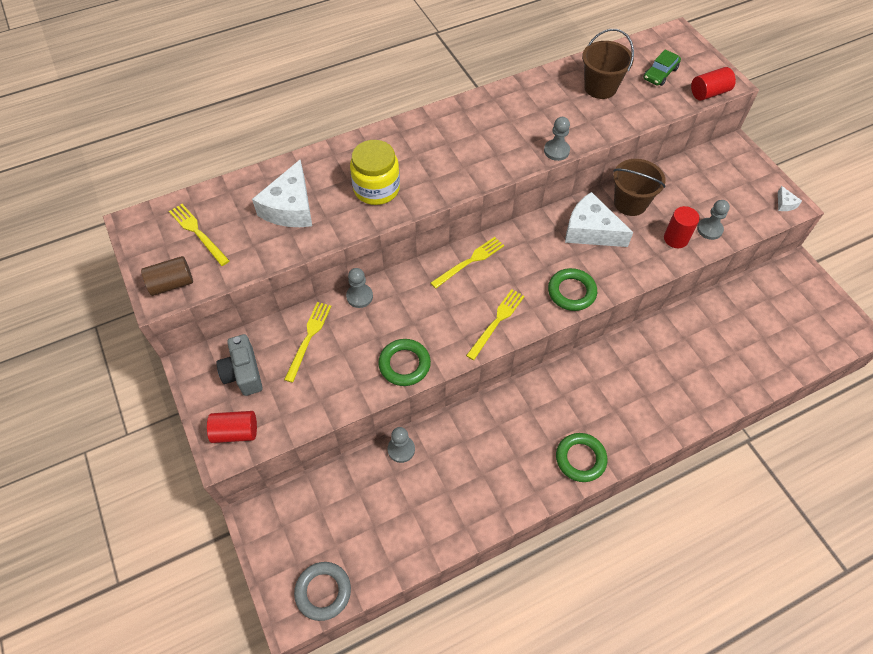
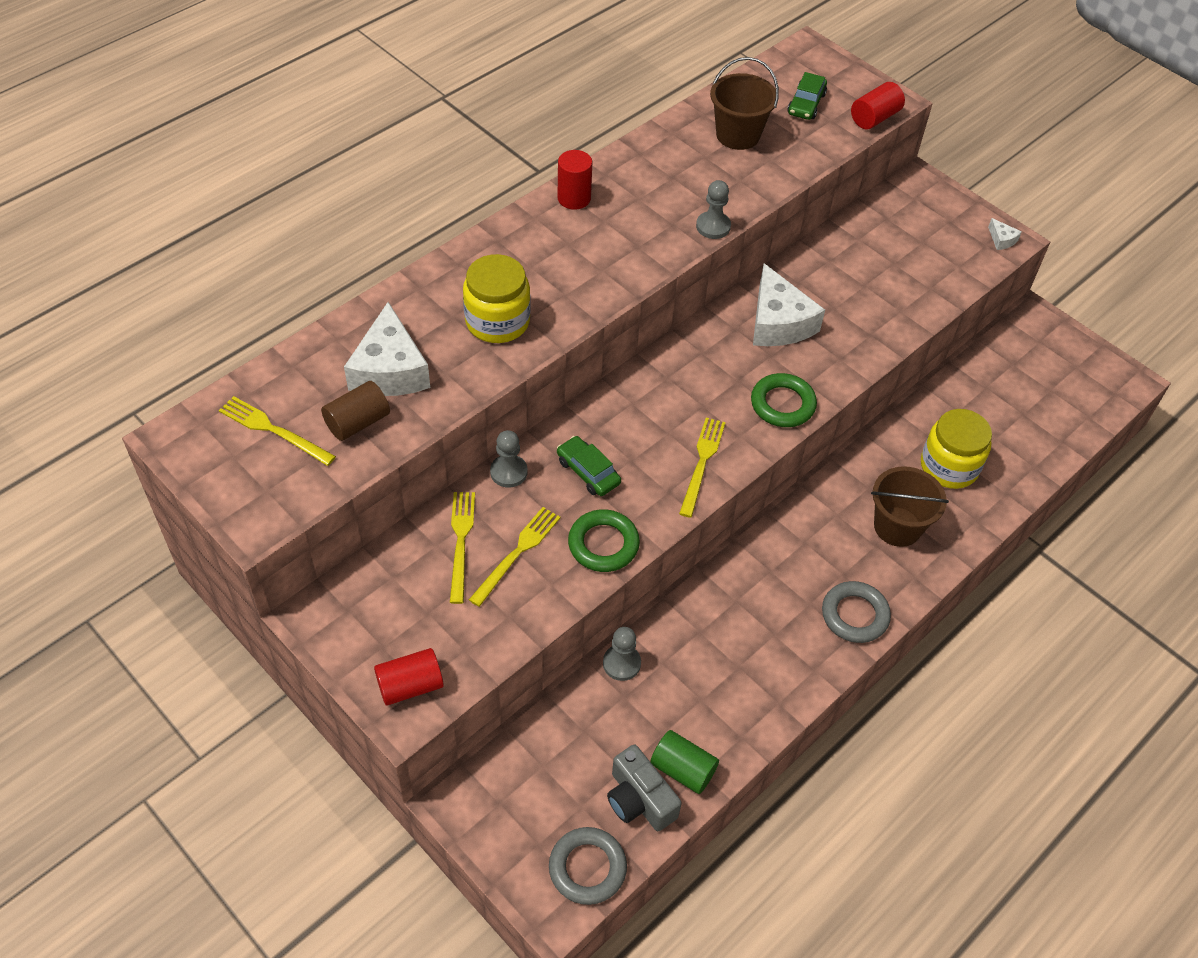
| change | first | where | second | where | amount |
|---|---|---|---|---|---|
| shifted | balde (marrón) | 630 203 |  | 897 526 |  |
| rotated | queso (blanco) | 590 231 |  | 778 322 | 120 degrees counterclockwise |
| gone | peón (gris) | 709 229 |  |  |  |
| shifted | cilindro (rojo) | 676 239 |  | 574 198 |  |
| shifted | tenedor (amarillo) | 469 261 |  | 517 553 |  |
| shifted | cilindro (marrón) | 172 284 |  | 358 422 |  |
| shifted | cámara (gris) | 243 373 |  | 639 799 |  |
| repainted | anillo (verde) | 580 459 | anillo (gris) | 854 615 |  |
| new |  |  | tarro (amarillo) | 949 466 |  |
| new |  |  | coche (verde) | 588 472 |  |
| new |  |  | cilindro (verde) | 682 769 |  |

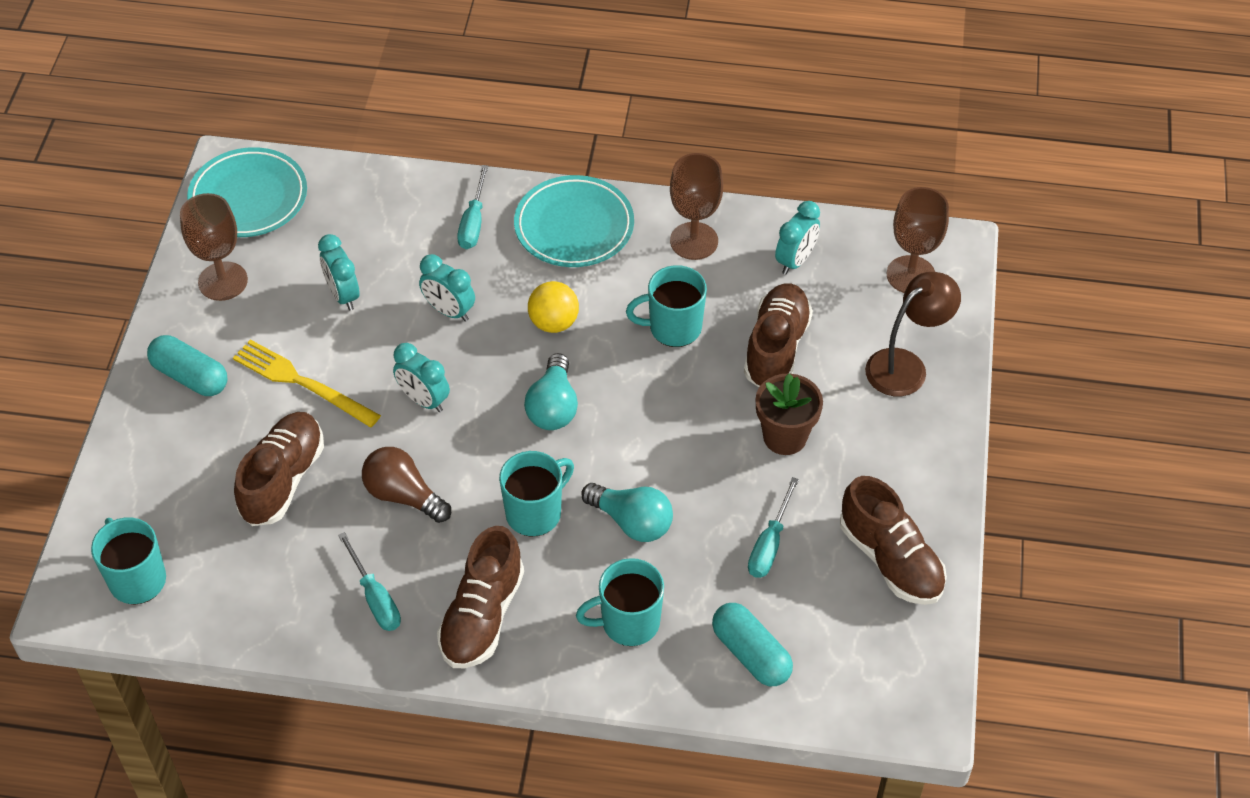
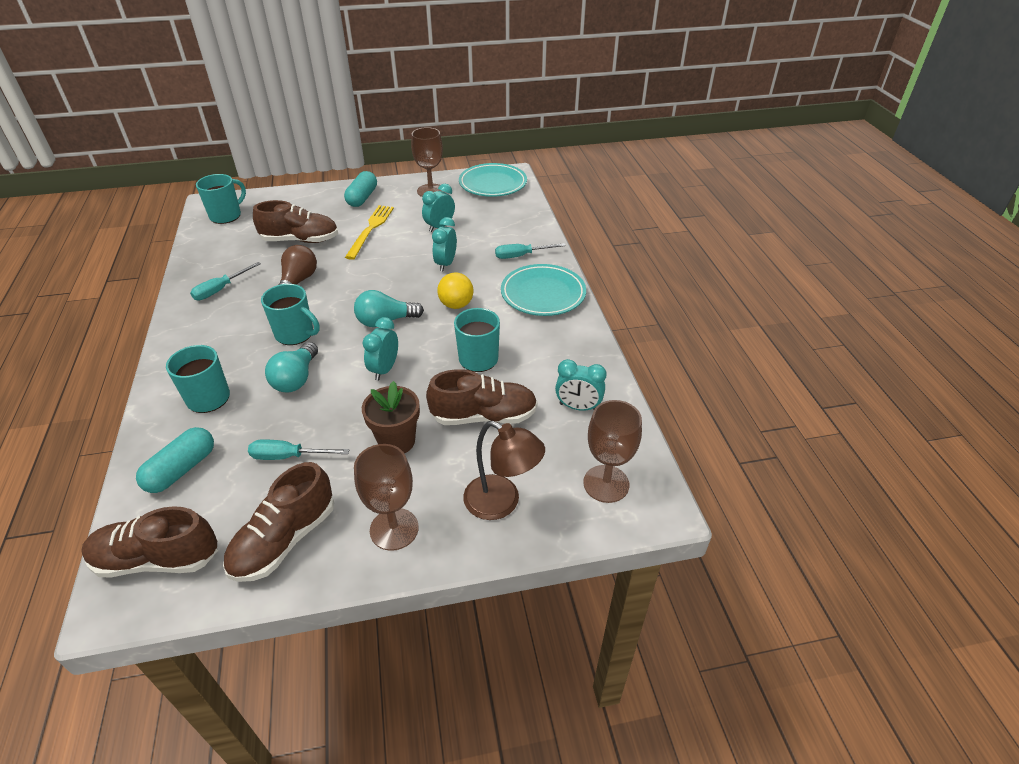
| change | first | where | second | where | amount |
|---|---|---|---|---|---|
| shifted | copa (marrón) | 694 241 |  | 394 529 |  |
| shifted | despertador (turquesa) | 423 400 |  | 384 369 |  |
| shifted | zapato (marrón) | 482 616 |  | 157 559 |  |

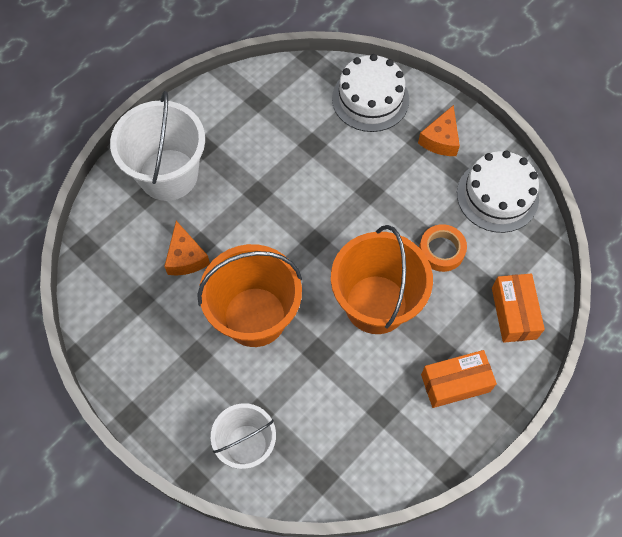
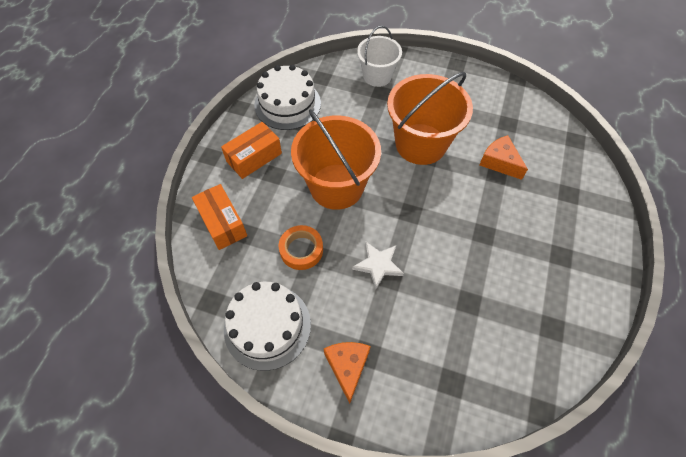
| change | first | where | second | where | amount |
|---|---|---|---|---|---|
| shifted | tarta (blanco) | 370 99 |  | 287 104 |  |
| gone | balde (blanco) | 168 175 |  |  |  |
| new |  |  | estrella (blanco) | 378 265 |  |

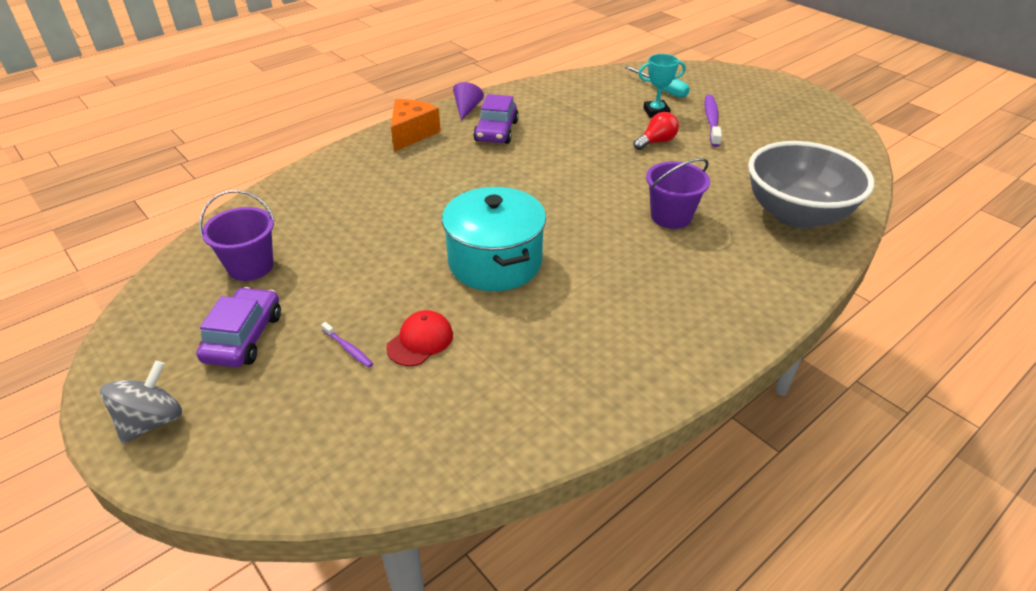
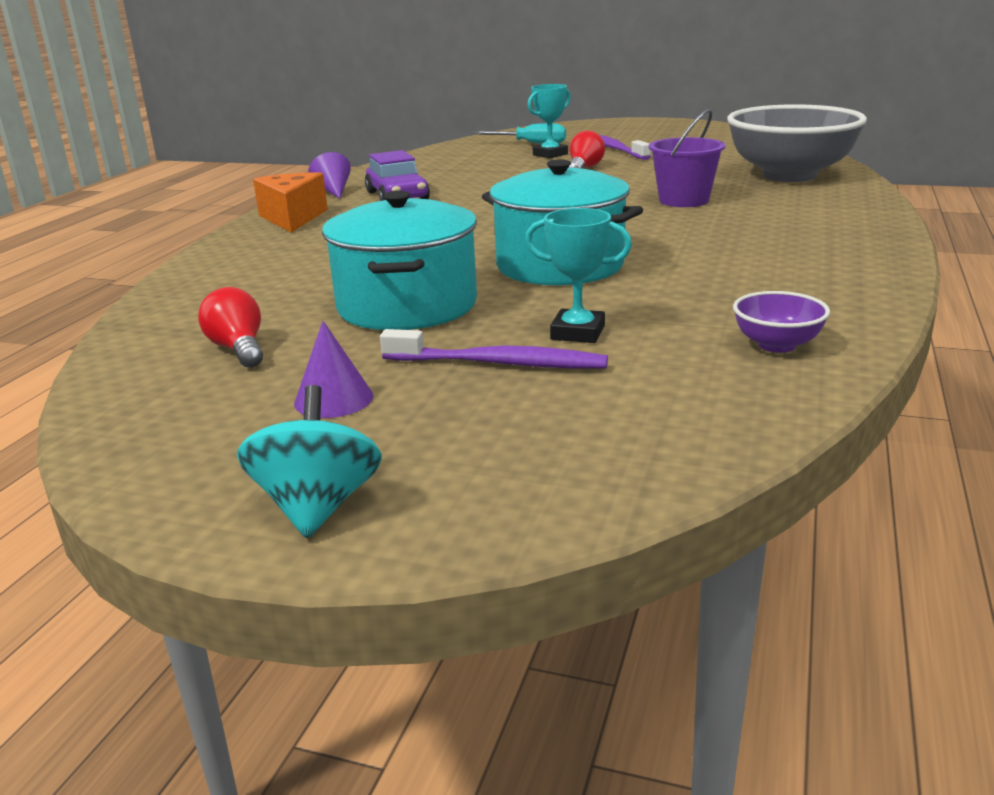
| change | first | where | second | where | amount |
|---|---|---|---|---|---|
| swapped | balde (morado) | 250 266 | bombilla (rojo) | 238 349 |  |
| swapped | coche (morado) | 244 337 | cono (morado) | 334 399 |  |
| swapped | gorra (rojo) | 420 341 | trofeo (turquesa) | 577 333 |  |
| scaled | cepillo de dientes (morado) | 348 349 |  | 499 363 | x1.95 |
| repainted | peonza (gris) | 152 421 | peonza (turquesa) | 317 506 |  |
| new |  |  | olla (turquesa) | 407 306 |  |
| new |  |  | cuenco (morado) | 777 345 |  |

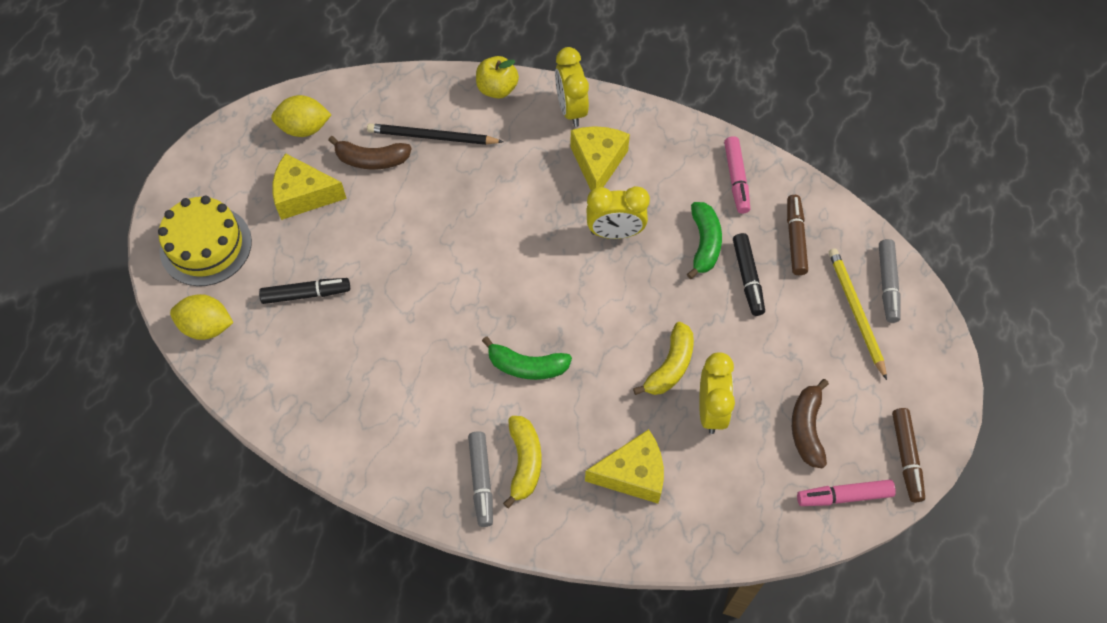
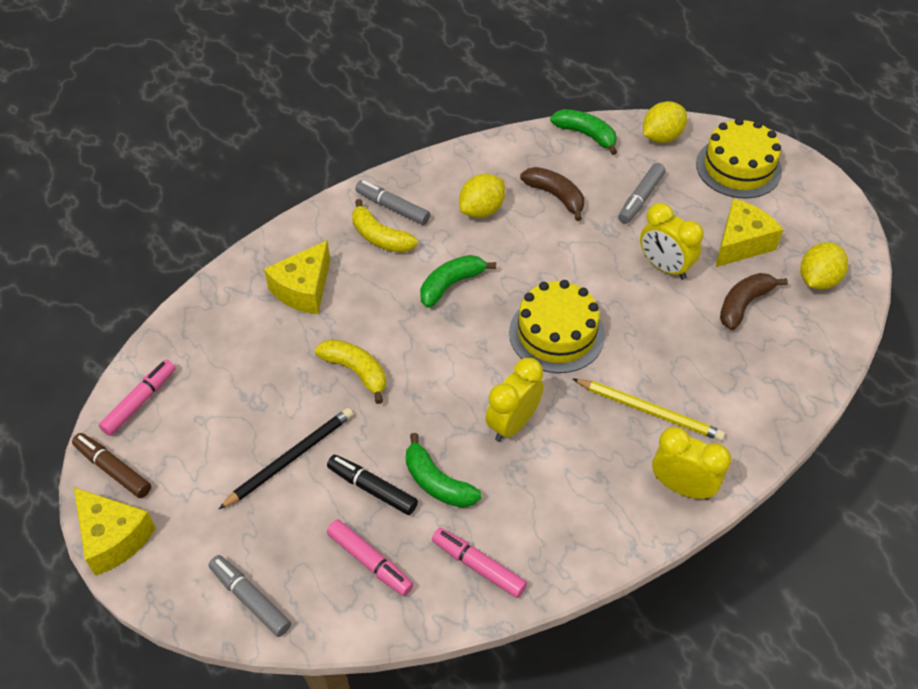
| change | first | where | second | where | amount |
|---|---|---|---|---|---|
| gone | manzana (amarillo) | 497 89 |  |  |  |
| shifted | lápiz (negro) | 432 137 |  | 290 459 |  |
| shifted | queso (amarillo) | 598 163 |  | 113 538 |  |
| repainted | rotulador (marrón) | 795 238 | rotulador (rosa) | 370 562 |  |
| shifted | lápiz (amarillo) | 856 312 |  | 649 411 |  |
| repainted | rotulador (negro) | 306 294 | rotulador (gris) | 640 198 |  |
| rotated | plátano (amarillo) | 670 366 |  | 356 371 | 150 degrees clockwise |
| shifted | despertador (amarillo) | 711 410 |  | 664 267 |  |
| shifted | plátano (marrón) | 807 428 |  | 555 196 |  |
| new |  |  | plátano (verde) | 586 135 |  |
| new |  |  | limón (amarillo) | 482 210 |  |
| new |  |  | tarta (amarillo) | 556 334 |  |

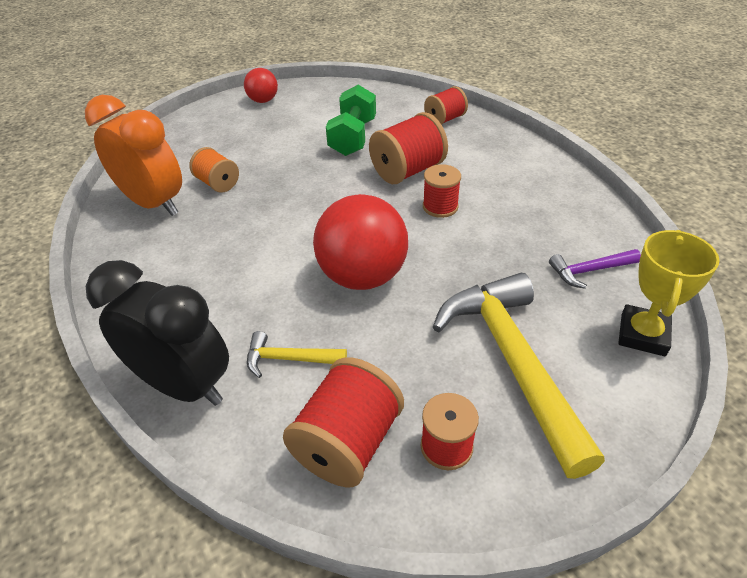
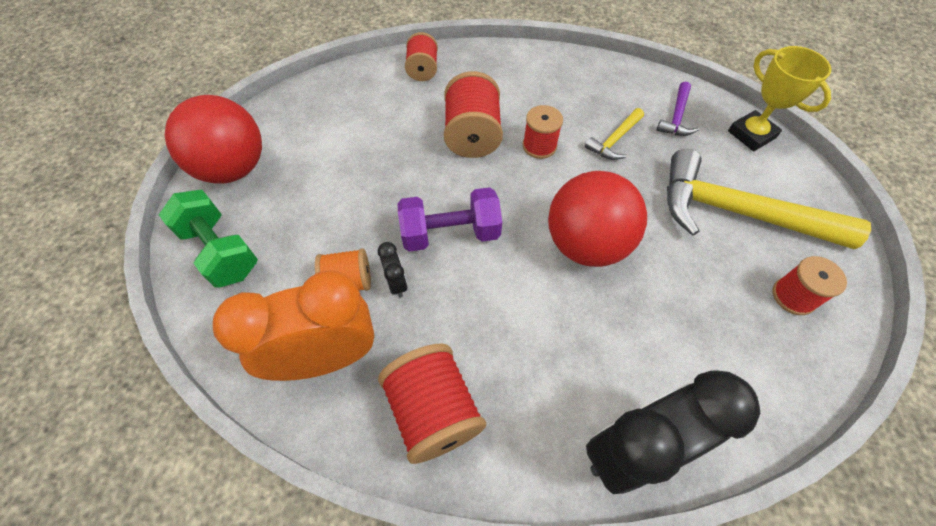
| change | first | where | second | where | amount |
|---|---|---|---|---|---|
| scaled | pelota (rojo) | 263 101 |  | 233 169 | x1.89 |
| shifted | mancuerna (verde) | 353 137 |  | 221 251 |  |
| shifted | martillo (amarillo) | 289 359 |  | 614 140 |  |
| shifted | carrete (rojo) | 347 443 |  | 433 411 |  |
| new |  |  | mancuerna (morado) | 450 233 |  |
| new |  |  | despertador (negro) | 396 283 |  |

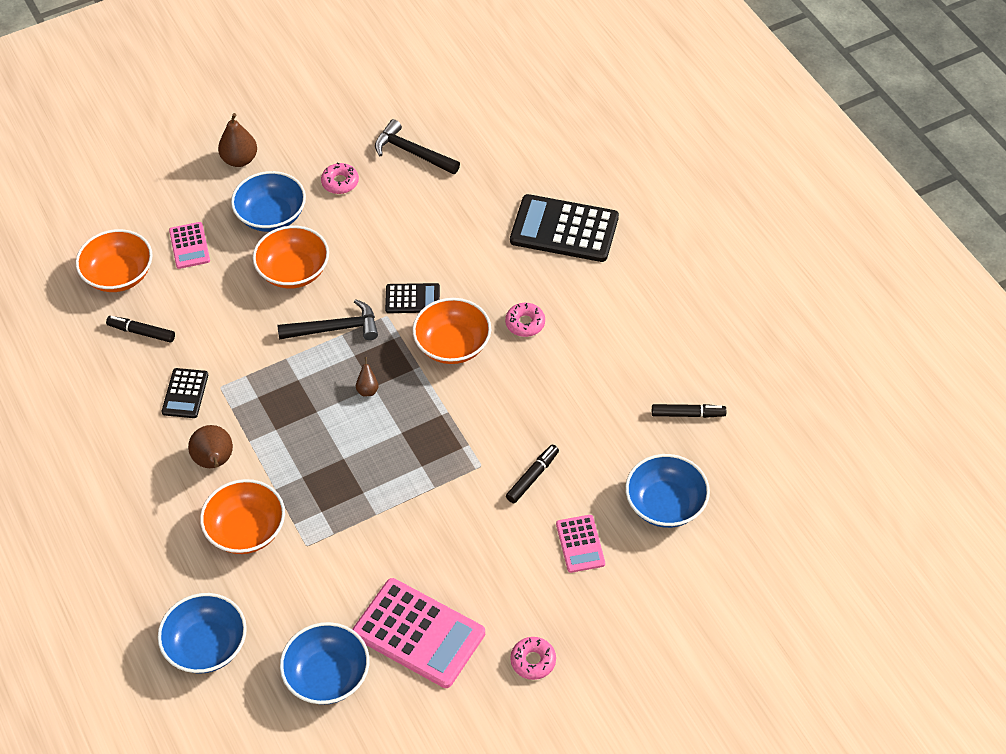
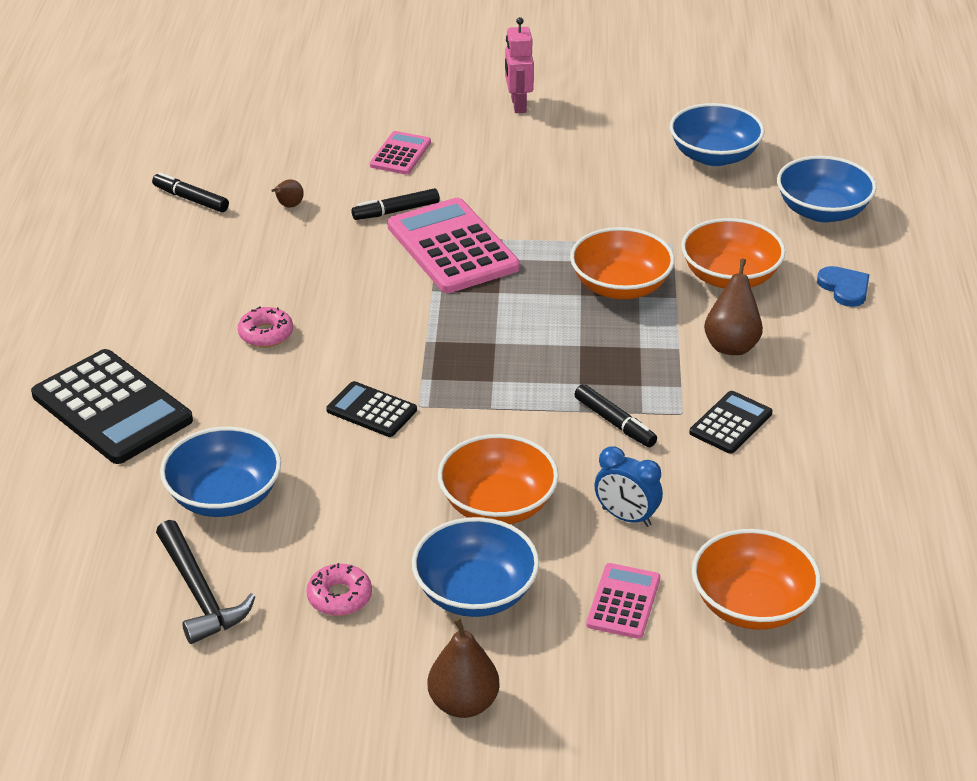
| change | first | where | second | where | amount |
|---|---|---|---|---|---|
| shifted | cuenco (naranja) | 452 345 |  | 620 286 |  |
| gone | martillo (negro) | 335 328 |  |  |  |
| shifted | rotulador (negro) | 141 332 |  | 615 423 |  |
| shifted | pera (marrón) | 367 389 |  | 289 206 |  |
| shifted | cuenco (azul) | 665 504 |  | 224 496 |  |
| shifted | calculadora (rosa) | 418 633 |  | 452 247 |  |
| swapped | rosquilla (rosa) | 533 661 | robot (rosa) | 518 105 |  |
| new |  |  | corazón (azul) | 844 288 |  |
| new |  |  | despertador (azul) | 626 517 |  |

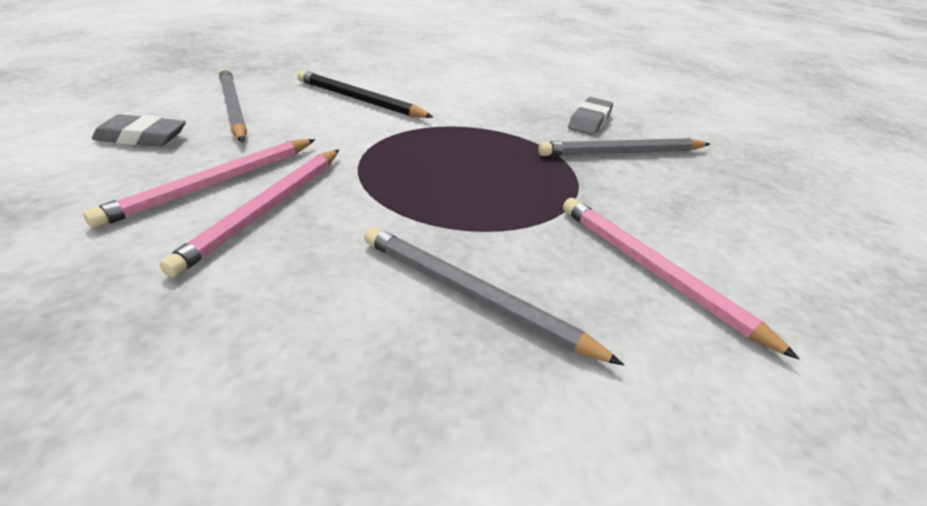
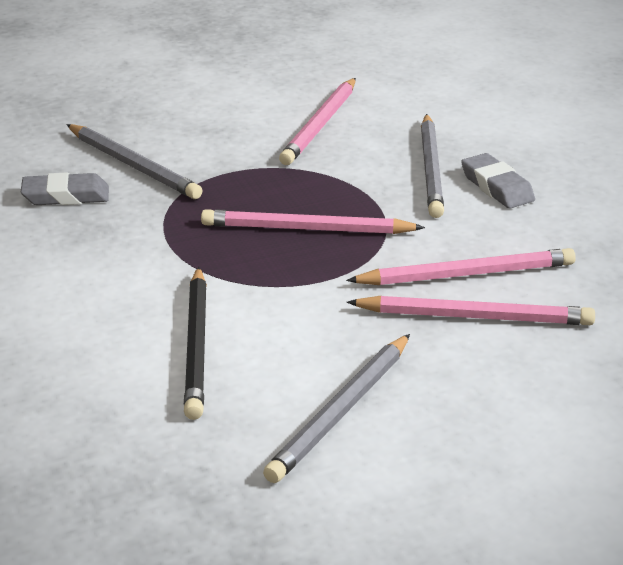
| change | first | where | second | where | amount |
|---|---|---|---|---|---|
| shifted | goma de borrar (gris) | 142 137 |  | 497 187 |  |
| new |  |  | lápiz (rosa) | 307 229 |  |

